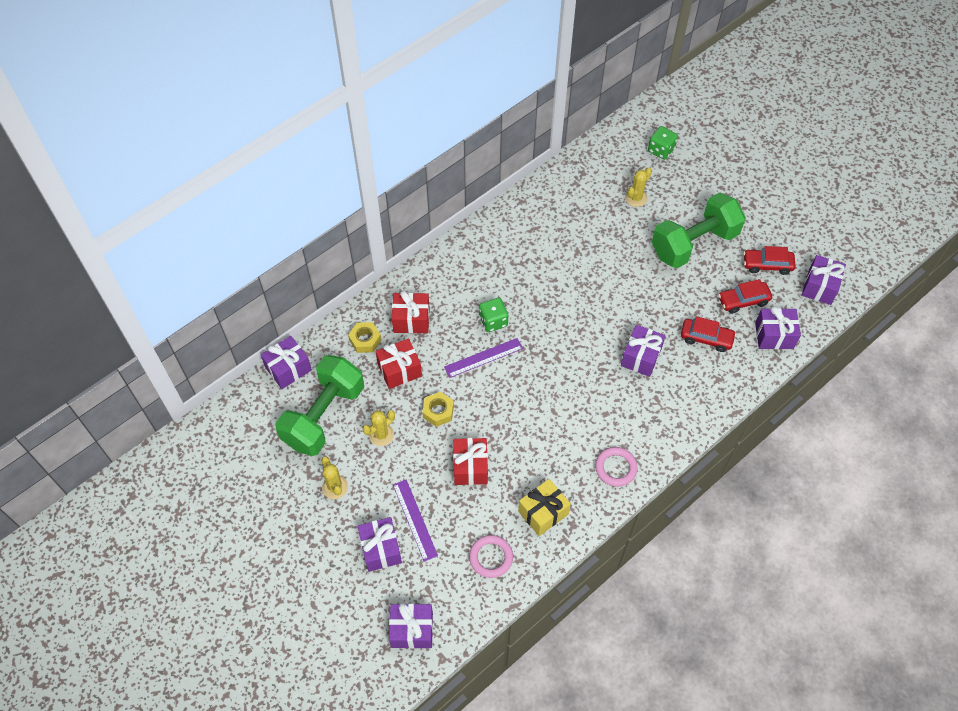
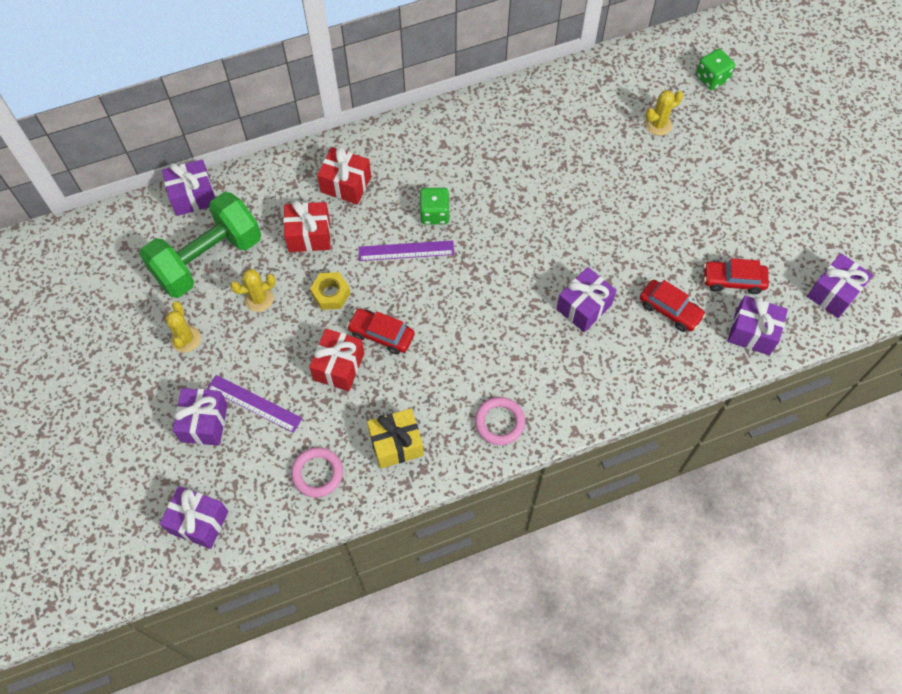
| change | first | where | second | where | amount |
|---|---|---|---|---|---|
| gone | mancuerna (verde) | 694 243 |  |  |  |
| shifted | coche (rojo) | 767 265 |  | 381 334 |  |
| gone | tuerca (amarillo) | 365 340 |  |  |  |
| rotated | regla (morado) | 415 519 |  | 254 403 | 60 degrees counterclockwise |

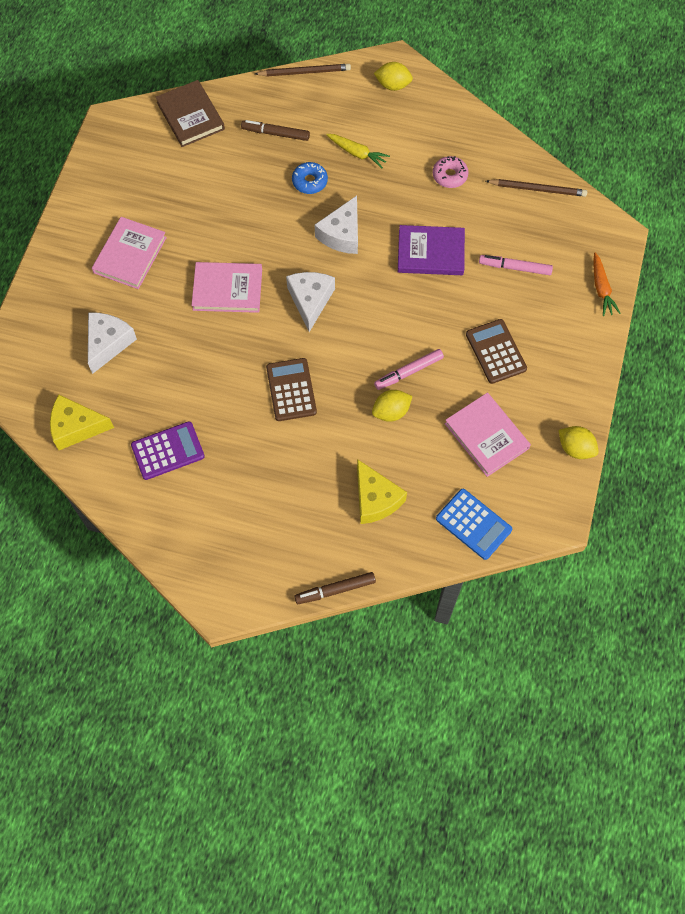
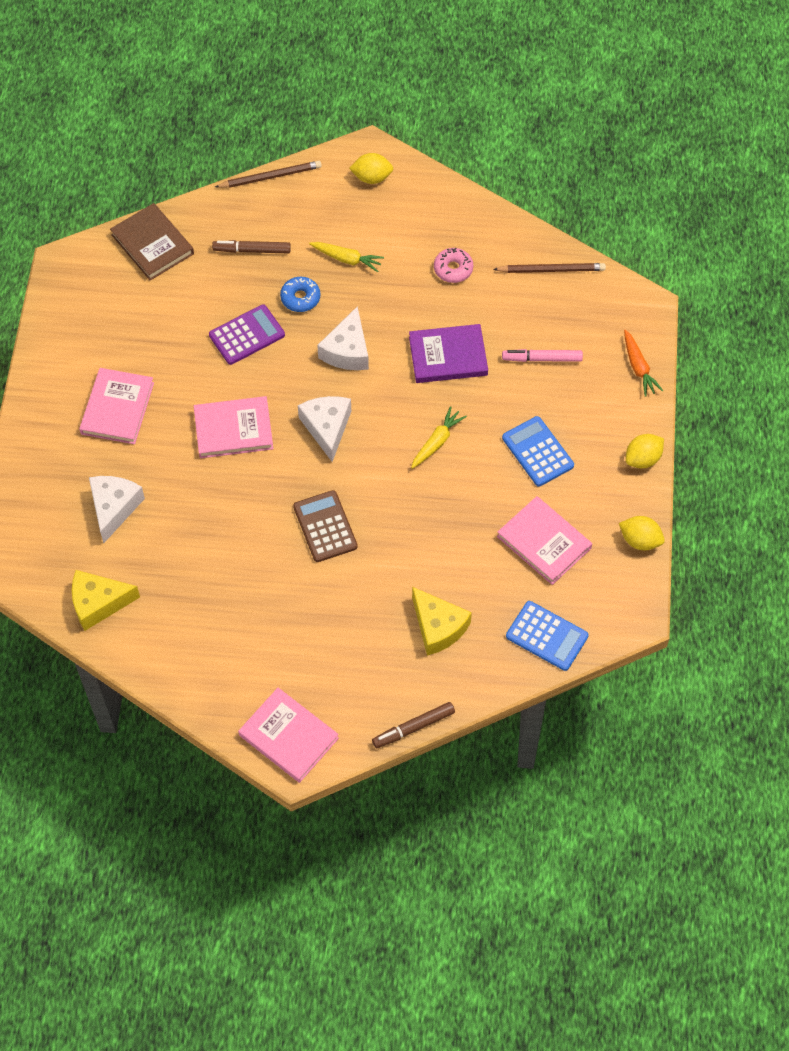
| change | first | where | second | where | amount |
|---|---|---|---|---|---|
| repainted | calculadora (marrón) | 496 351 | calculadora (azul) | 537 452 |  |
| gone | rotulador (rosa) | 408 372 |  |  |  |
| shifted | limón (amarillo) | 391 412 |  | 642 459 |  |
| shifted | calculadora (morado) | 168 451 |  | 247 335 |  |
| new |  |  | zanahoria (amarillo) | 437 442 |  |
| new |  |  | libro (rosa) | 288 736 |  |

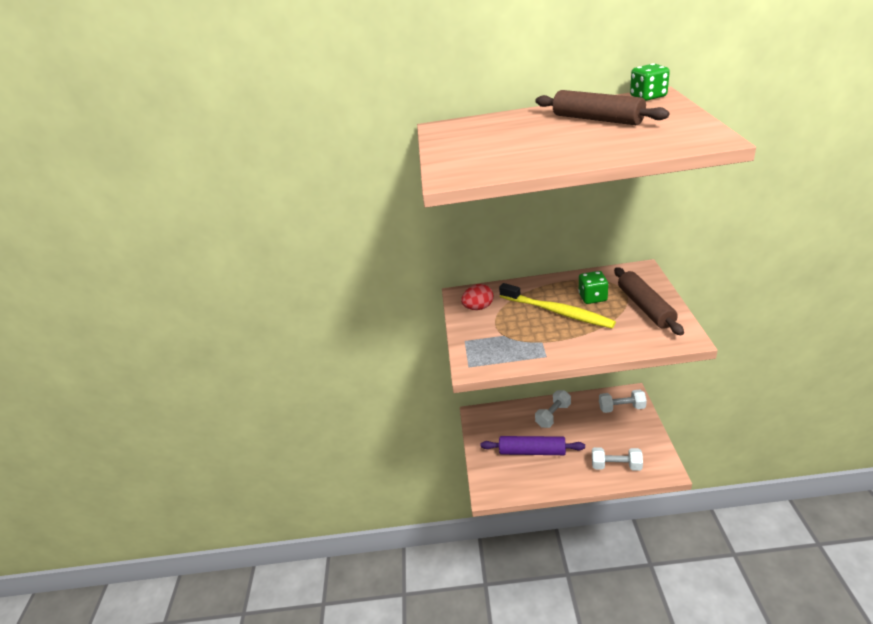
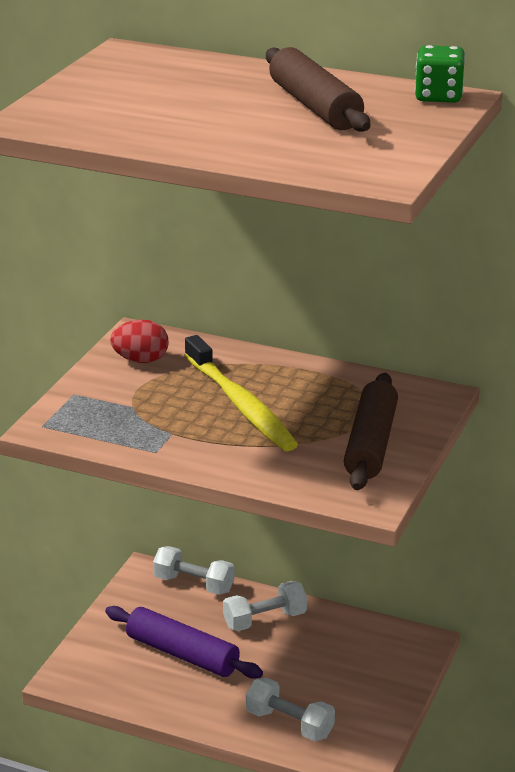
| change | first | where | second | where | amount |
|---|---|---|---|---|---|
| gone | dado (verde) | 592 297 |  |  |  |
| shifted | mancuerna (blanco) | 621 408 |  | 194 584 |  |

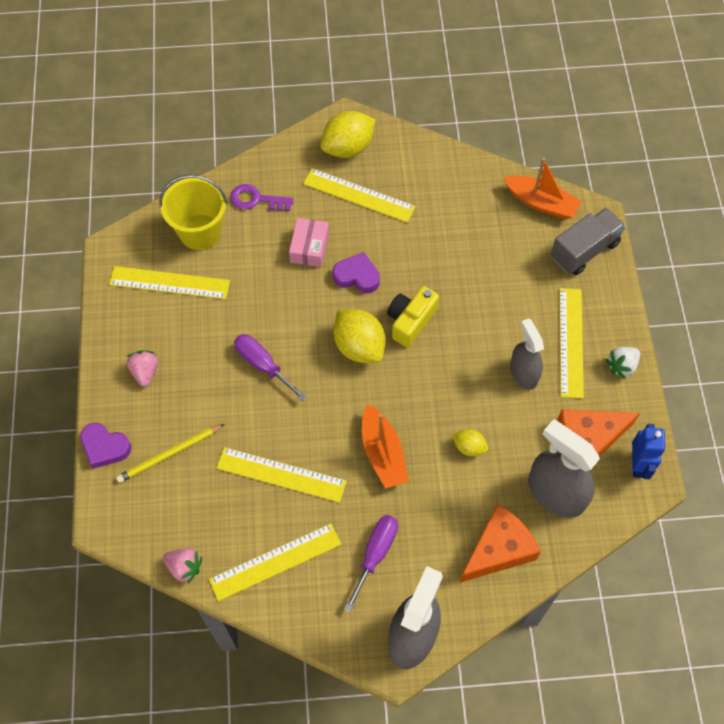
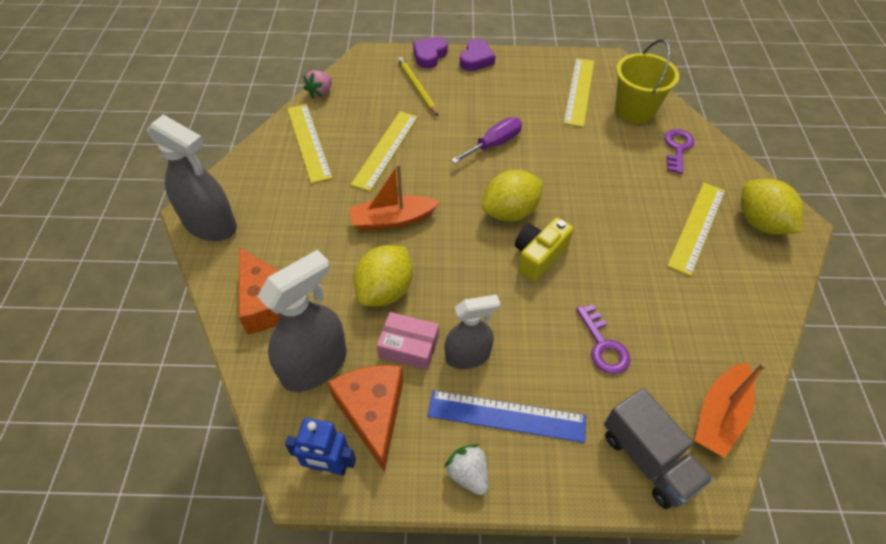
| change | first | where | second | where | amount |
|---|---|---|---|---|---|
| shifted | caja (rosa) | 309 247 |  | 409 347 |  |
| shifted | corazón (morado) | 357 276 |  | 476 59 |  |
| rotated | cámara (amarillo) | 410 321 |  | 539 256 | 90 degrees counterclockwise |
| repainted | regla (amarillo) | 571 342 | regla (azul) | 506 416 |  |
| gone | fresa (rosa) | 145 372 |  |  |  |
| scaled | limón (amarillo) | 469 447 |  | 385 290 | x1.90 |
| gone | destornillador (morado) | 375 554 |  |  |  |
| new |  |  | llave (morado) | 603 345 |  |

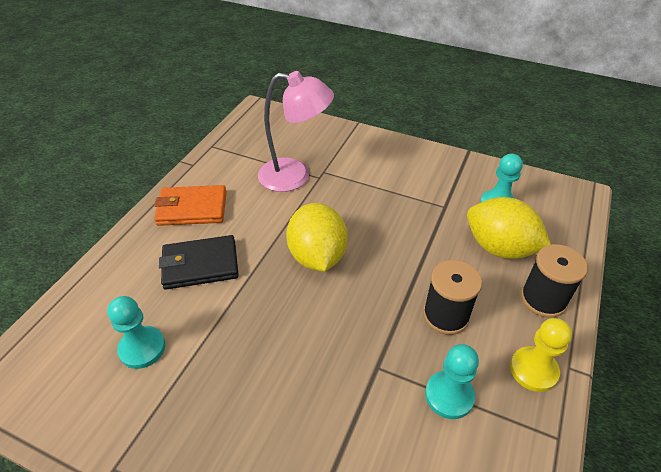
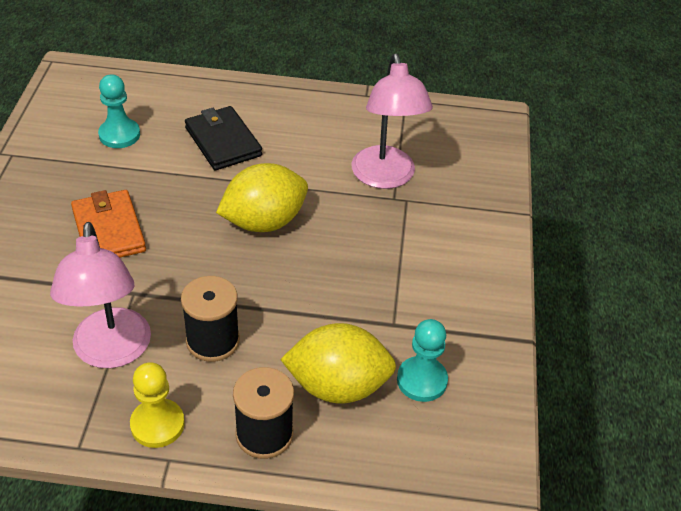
| change | first | where | second | where | amount |
|---|---|---|---|---|---|
| shifted | cartera (naranja) | 192 208 |  | 109 230 |  |
| rotated | limón (amarillo) | 499 248 |  | 338 386 | 75 degrees clockwise |
| swapped | peón (turquesa) | 449 395 | lámpara (rosa) | 111 352 |  |

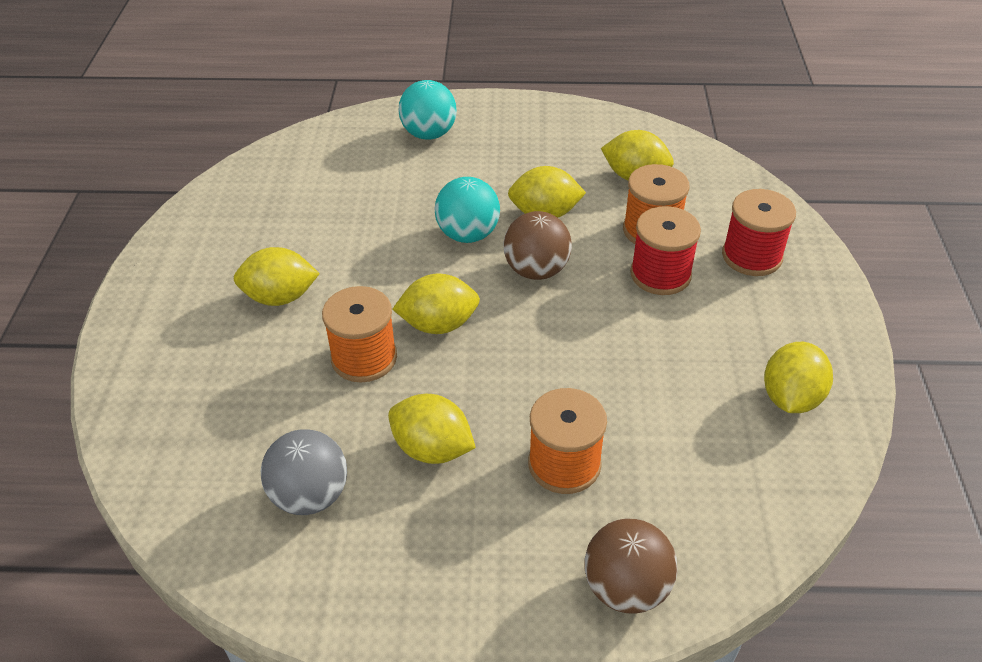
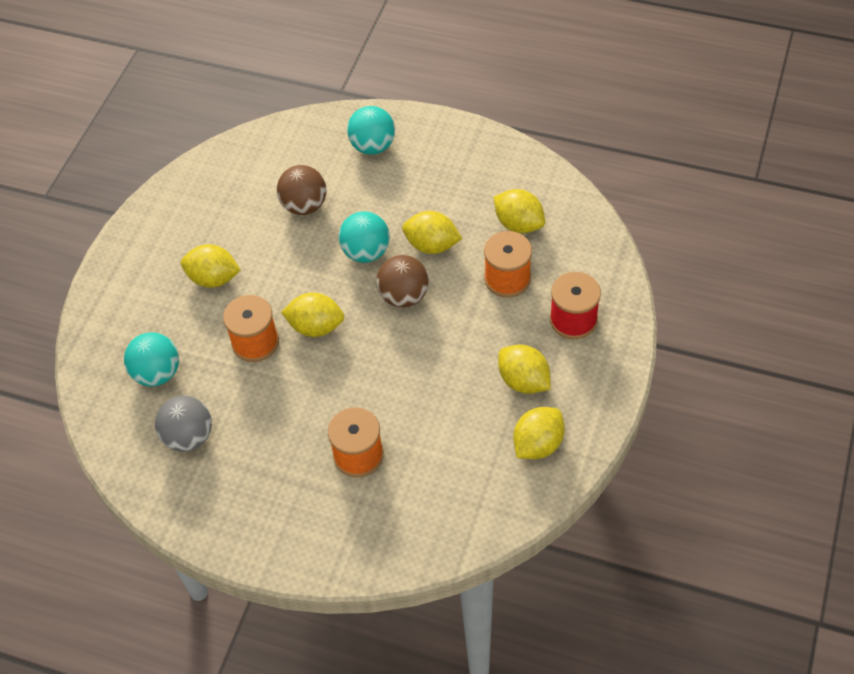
| change | first | where | second | where | amount |
|---|---|---|---|---|---|
| gone | carrete (rojo) | 660 274 |  |  |  |
| shifted | limón (amarillo) | 432 449 |  | 523 381 |  |
| shifted | pelota (marrón) | 626 588 |  | 304 205 |  |
| new |  |  | pelota (turquesa) | 157 373 |  |

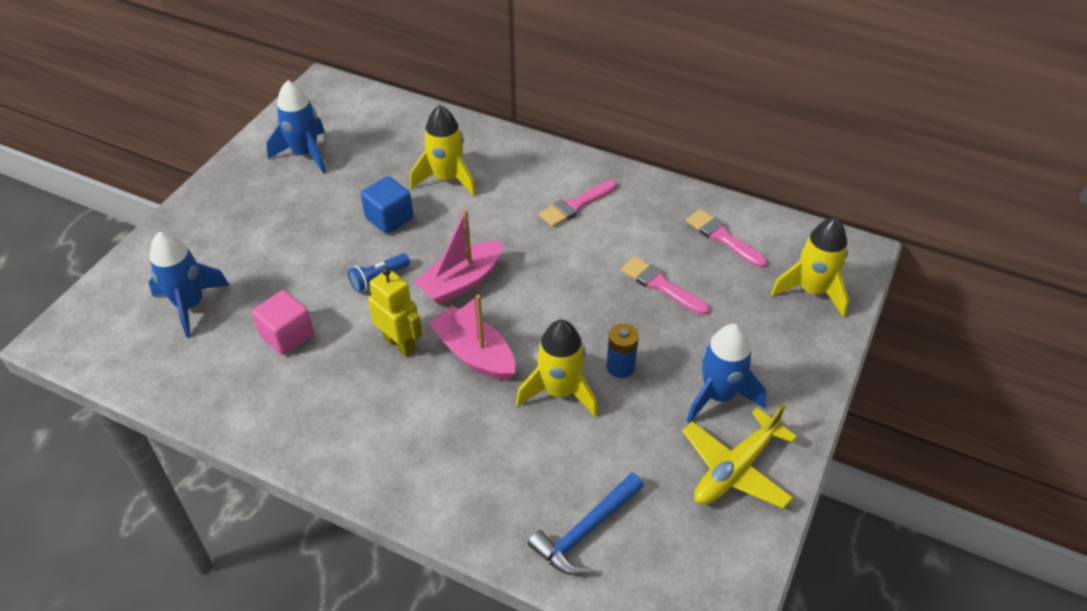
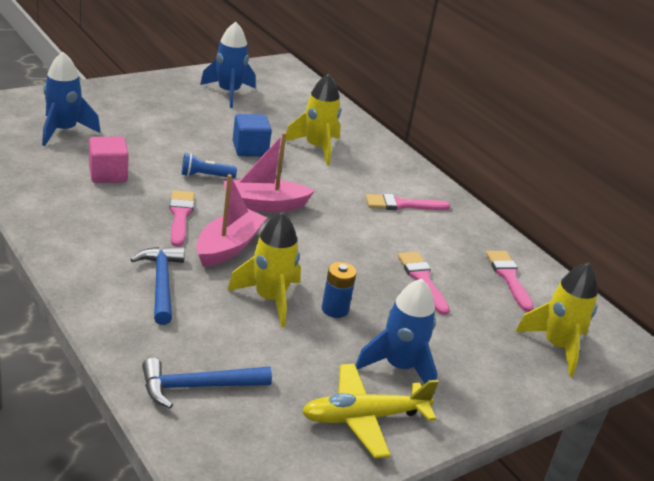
| change | first | where | second | where | amount |
|---|---|---|---|---|---|
| swapped | robot (amarillo) | 400 344 | pincel (rosa) | 180 216 |  |
| rotated | barco (rosa) | 474 354 |  | 228 247 | 45 degrees clockwise |
| new |  |  | martillo (azul) | 161 283 |  |

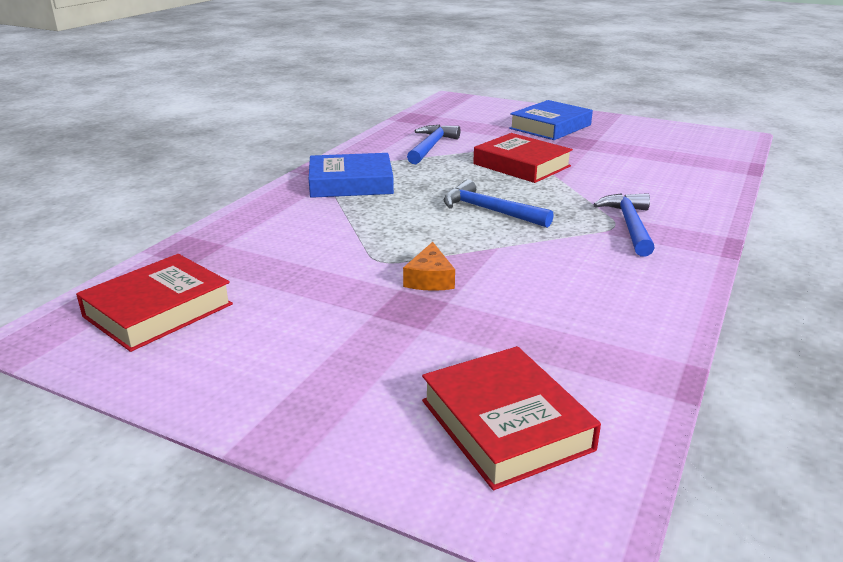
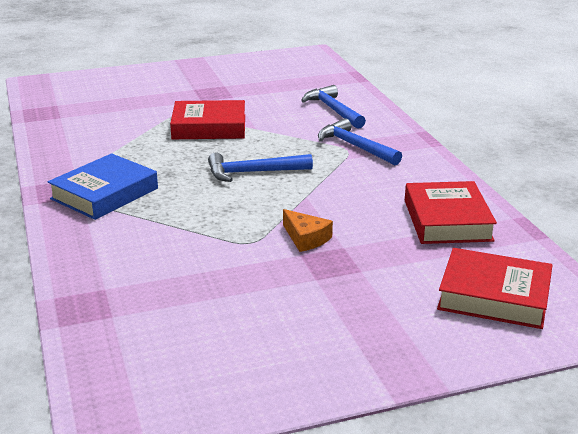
| change | first | where | second | where | amount |
|---|---|---|---|---|---|
| gone | libro (azul) | 550 127 |  |  |  |
| shifted | martillo (azul) | 431 147 |  | 333 110 |  |
| shifted | libro (rojo) | 158 310 |  | 447 220 |  |

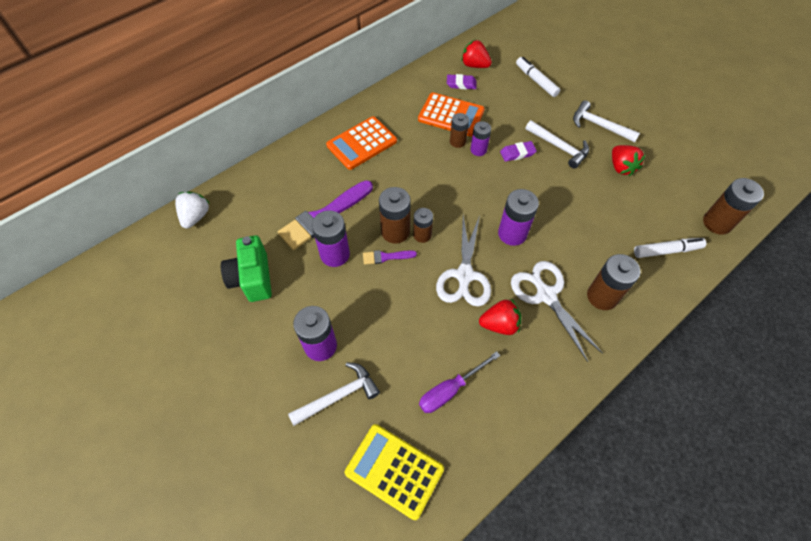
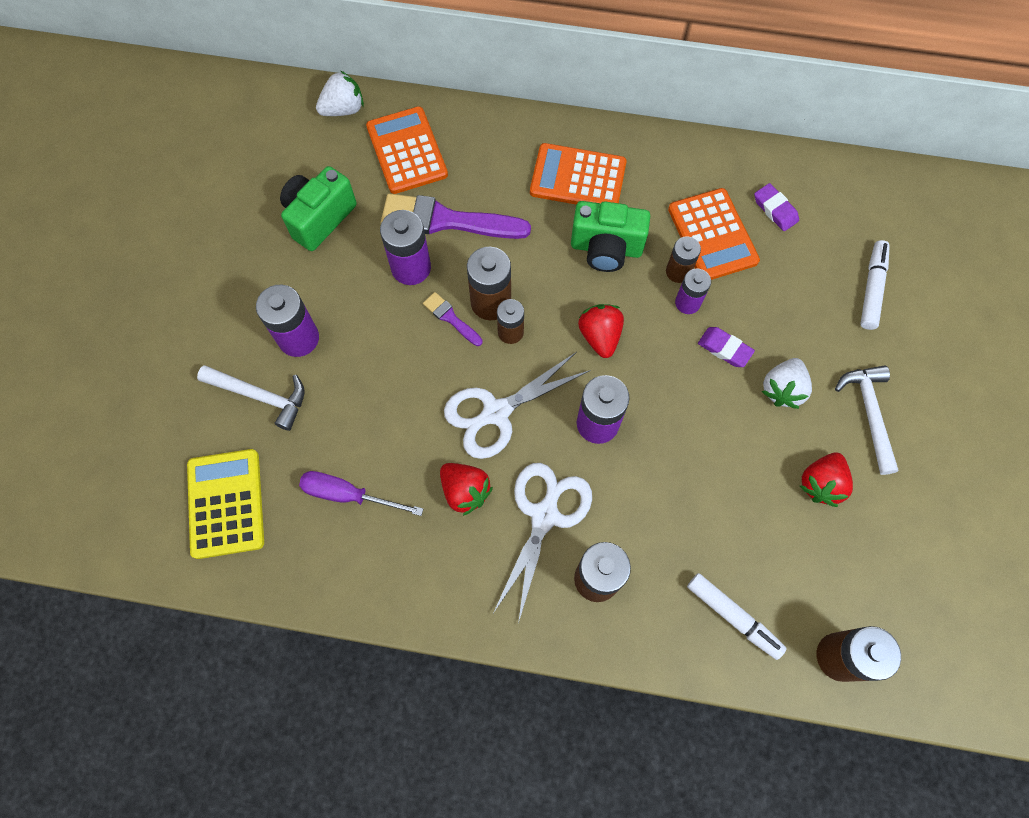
| change | first | where | second | where | amount |
|---|---|---|---|---|---|
| shifted | fresa (rojo) | 474 65 |  | 600 336 |  |
| swapped | martillo (blanco) | 559 147 | fresa (blanco) | 782 389 |  |
| new |  |  | calculadora (naranja) | 407 151 |  |
| new |  |  | cámara (verde) | 606 248 |  |

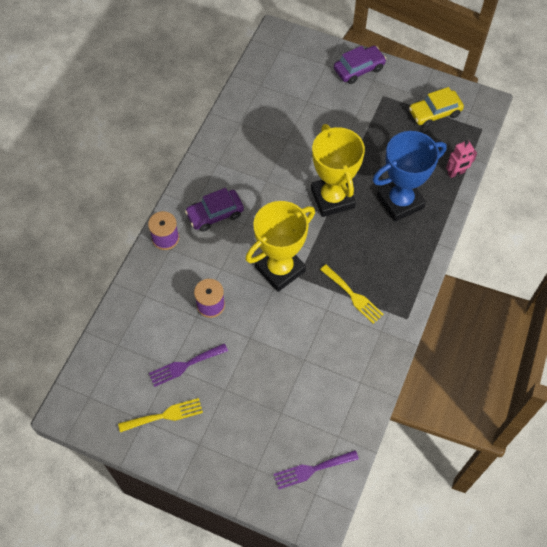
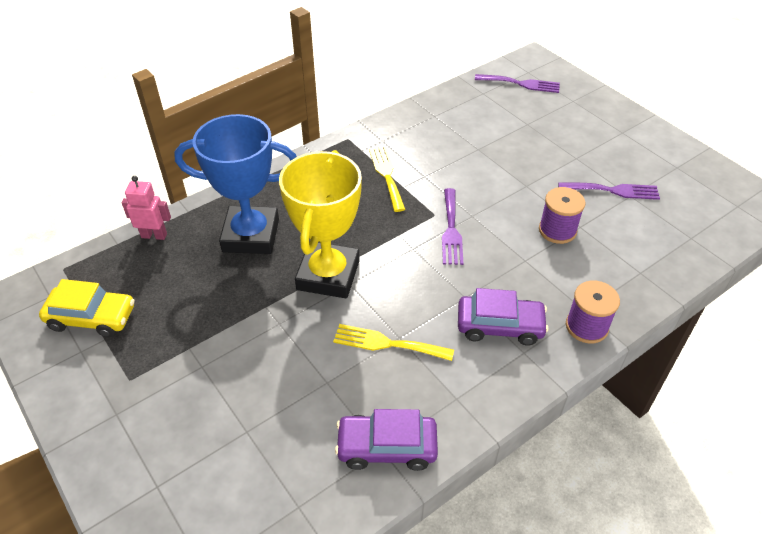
| change | first | where | second | where | amount |
|---|---|---|---|---|---|
| shifted | coche (morado) | 359 69 |  | 387 447 |  |
| swapped | trofeo (amarillo) | 280 269 | tenedor (morado) | 451 230 |  |
| shifted | tenedor (amarillo) | 164 415 |  | 387 343 |  |

